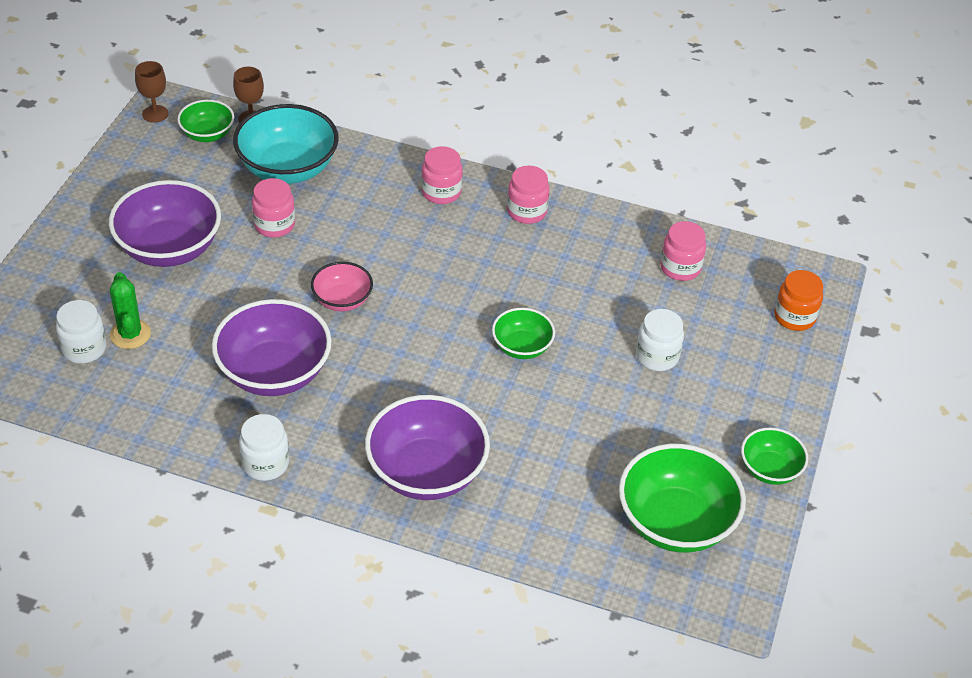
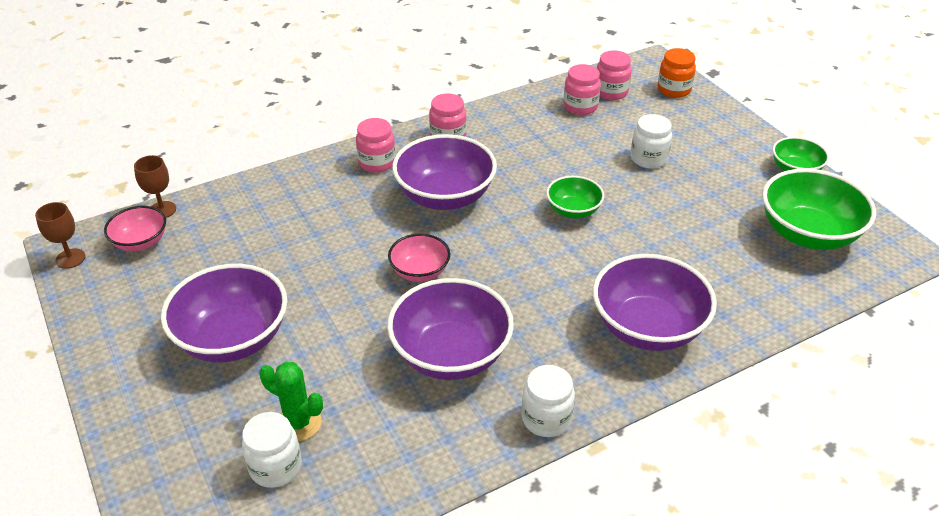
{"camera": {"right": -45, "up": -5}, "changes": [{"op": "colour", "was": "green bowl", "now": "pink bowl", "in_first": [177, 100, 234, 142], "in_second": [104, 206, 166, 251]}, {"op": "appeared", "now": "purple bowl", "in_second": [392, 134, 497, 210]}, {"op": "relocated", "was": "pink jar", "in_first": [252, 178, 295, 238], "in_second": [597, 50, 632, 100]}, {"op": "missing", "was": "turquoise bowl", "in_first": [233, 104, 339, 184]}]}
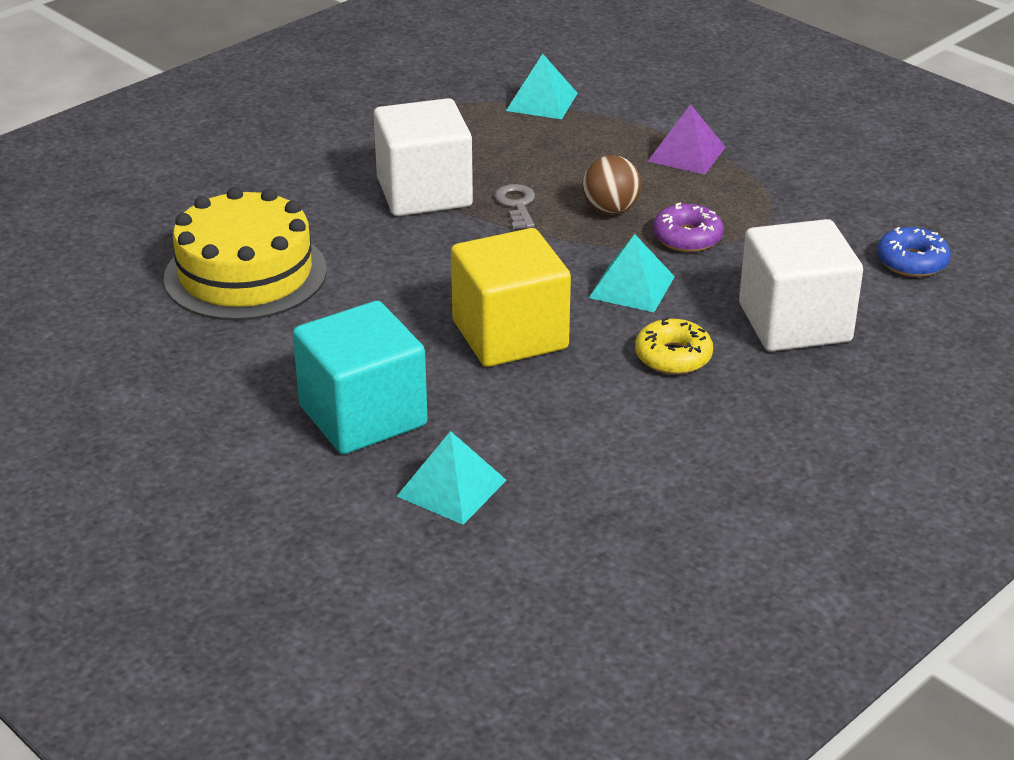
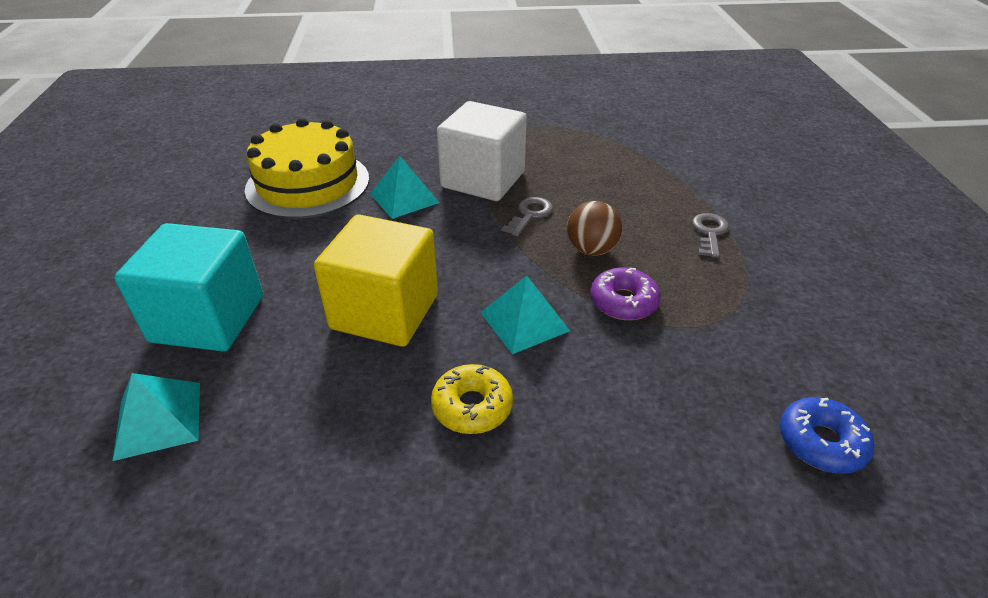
{"camera": {"right": 40, "up": 5}, "changes": [{"op": "relocated", "was": "turquoise pyramid", "in_first": [506, 54, 578, 119], "in_second": [370, 156, 440, 219]}, {"op": "exchanged", "was": "purple pyramid", "now": "grey key", "in_first": [648, 104, 726, 175], "in_second": [692, 213, 729, 258]}, {"op": "missing", "was": "white cube", "in_first": [739, 219, 863, 352]}]}
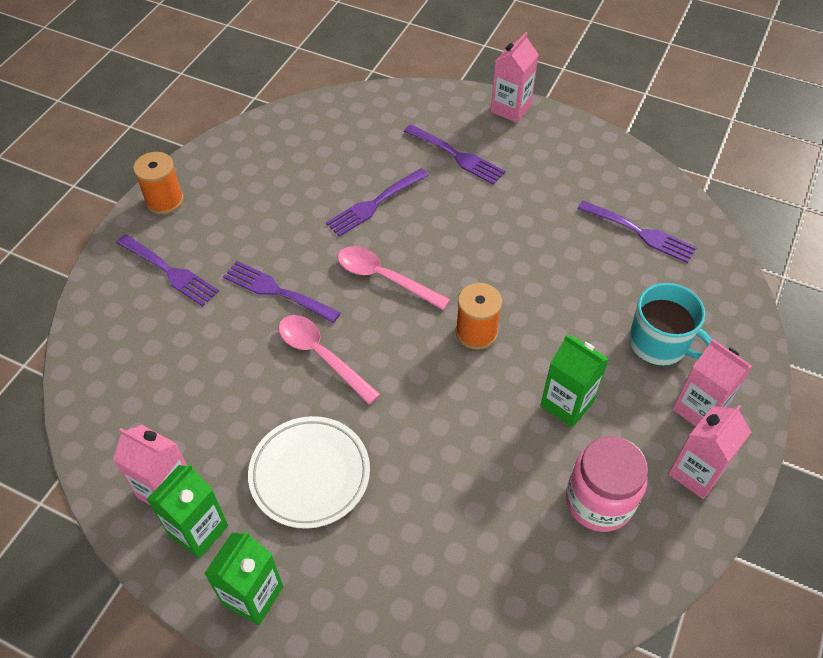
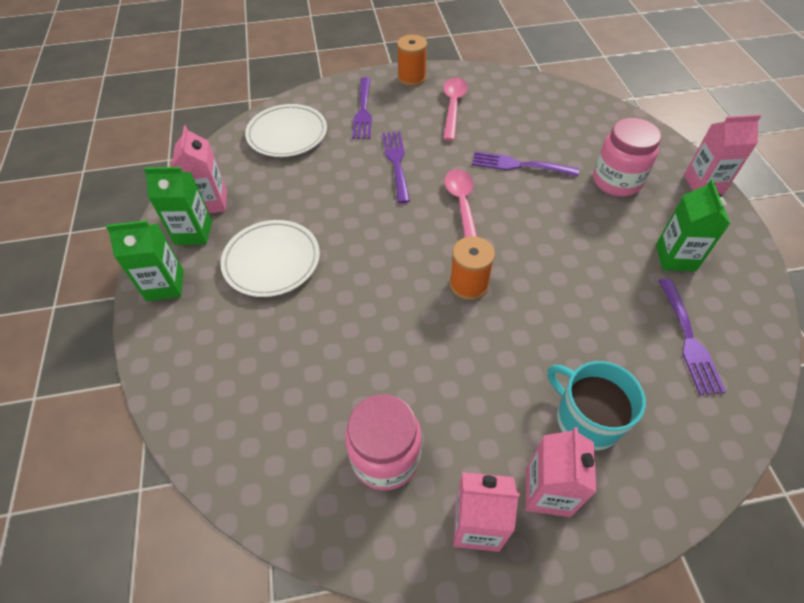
{"camera": {"right": 55, "up": 0}, "changes": [{"op": "appeared", "now": "white plate", "in_second": [245, 104, 327, 157]}, {"op": "relocated", "was": "pink spoon", "in_first": [278, 315, 381, 405], "in_second": [443, 78, 468, 141]}, {"op": "spun", "was": "turquoise mug", "in_first": [629, 283, 712, 366], "in_second": [548, 361, 646, 451], "clockwise": 135}, {"op": "exchanged", "was": "purple fork", "now": "pink jar", "in_first": [404, 124, 505, 185], "in_second": [593, 118, 661, 196]}, {"op": "relocated", "was": "green carton", "in_first": [540, 335, 609, 428], "in_second": [656, 179, 730, 271]}]}
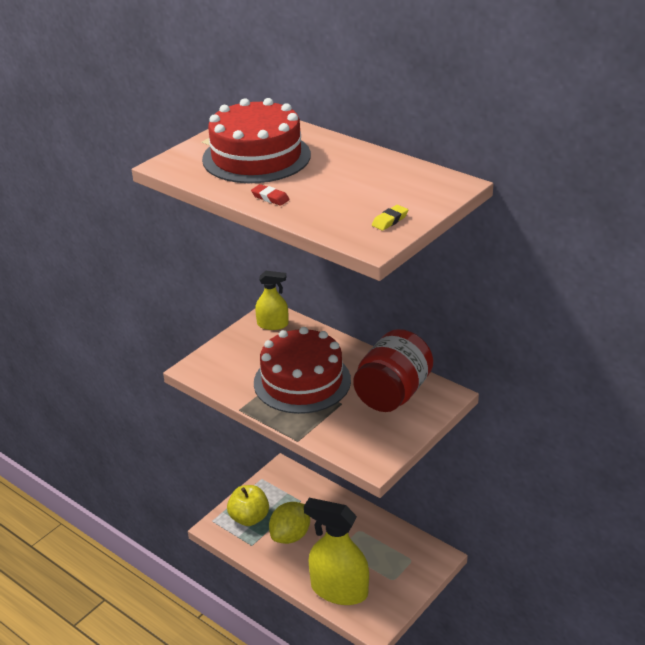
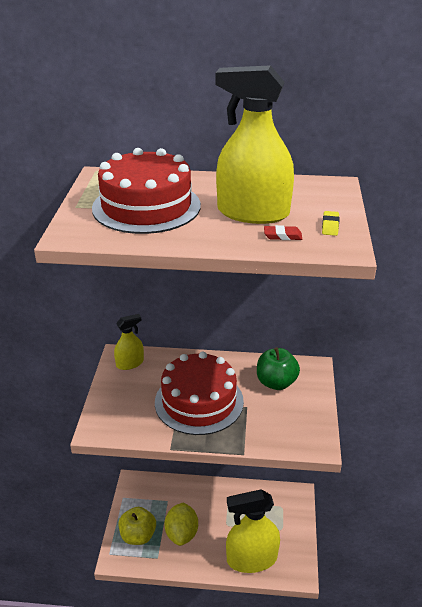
{"camera": {"right": -35, "up": 0}, "changes": [{"op": "appeared", "now": "yellow spray bottle", "in_second": [216, 65, 294, 224]}, {"op": "exchanged", "was": "red jar", "now": "green apple", "in_first": [353, 329, 433, 412], "in_second": [257, 347, 300, 390]}, {"op": "relocated", "was": "red eraser", "in_first": [251, 184, 290, 206], "in_second": [264, 225, 302, 240]}]}
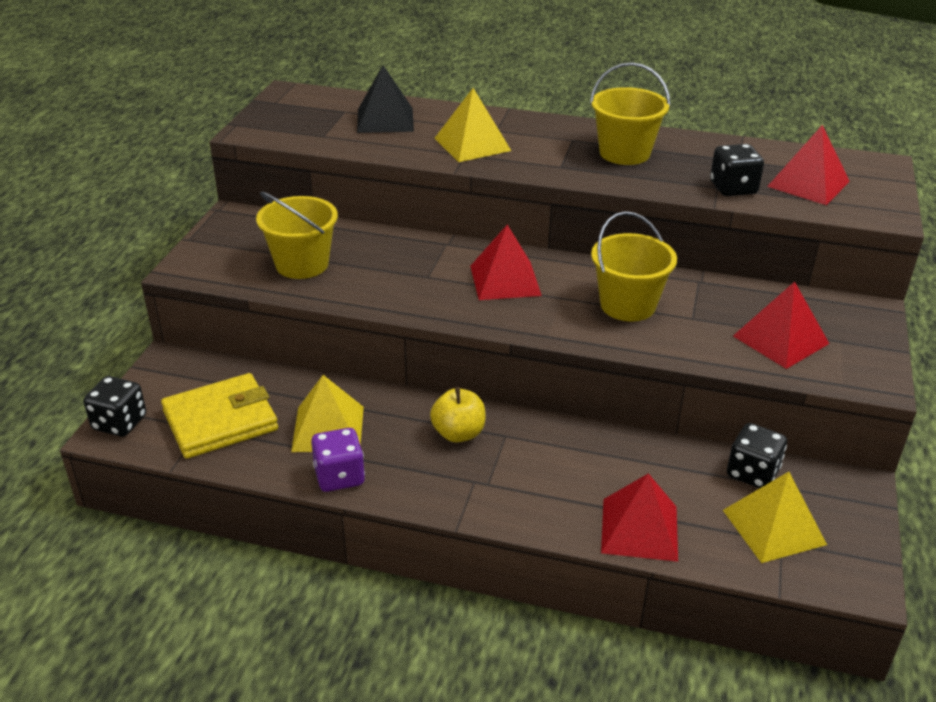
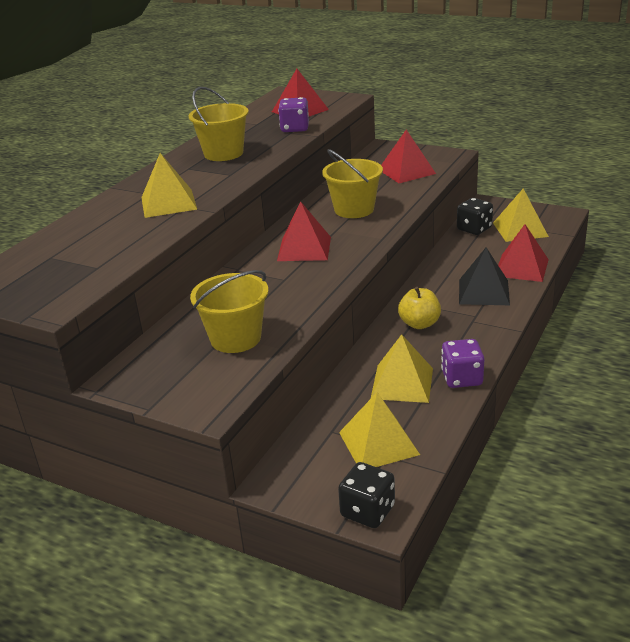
{"camera": {"right": -75, "up": -5}, "changes": [{"op": "colour", "was": "black dice", "now": "purple dice", "in_first": [710, 144, 764, 196], "in_second": [278, 97, 309, 132]}, {"op": "exchanged", "was": "yellow wallet", "now": "yellow pyramid", "in_first": [161, 373, 278, 459], "in_second": [339, 392, 420, 467]}, {"op": "relocated", "was": "black pyramid", "in_first": [357, 65, 414, 133], "in_second": [459, 248, 510, 305]}]}
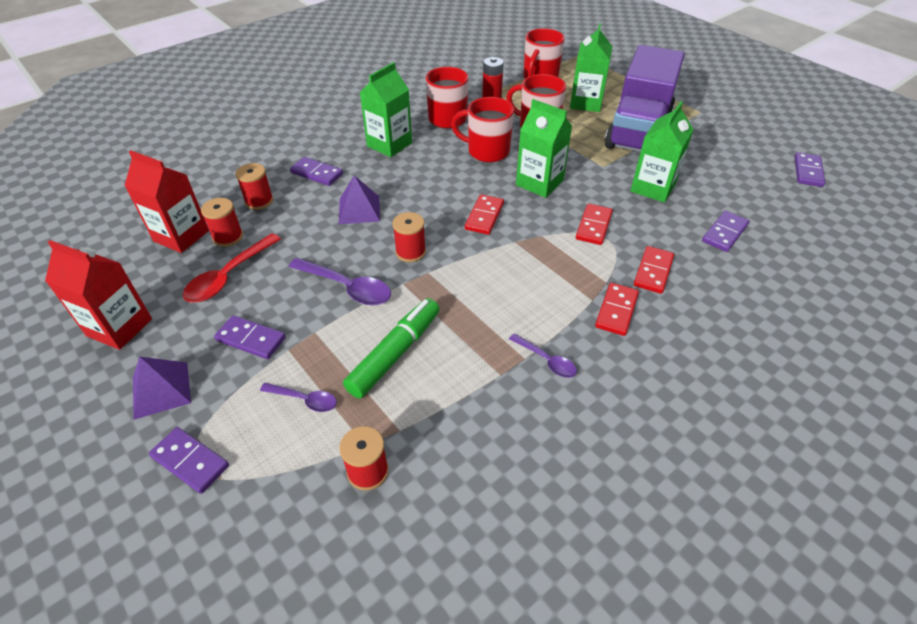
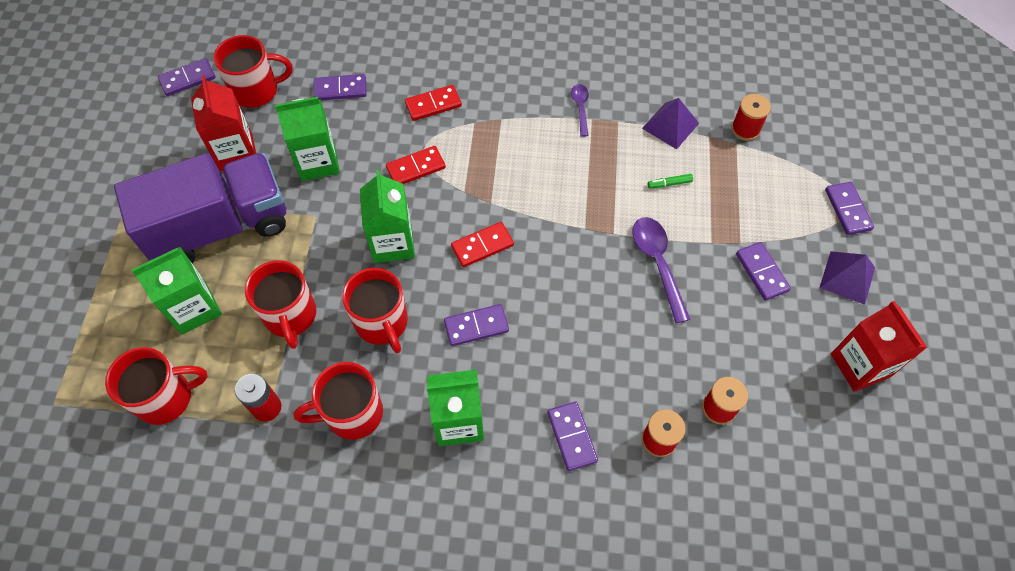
{"camera": {"right": -135, "up": 15}, "changes": [{"op": "relocated", "was": "red carton", "in_first": [124, 150, 209, 253], "in_second": [191, 75, 256, 172]}, {"op": "appeared", "now": "red mug", "in_second": [213, 35, 293, 108]}, {"op": "appeared", "now": "purple domino", "in_second": [444, 304, 509, 346]}, {"op": "relocated", "was": "purple pyramid", "in_first": [339, 175, 380, 224], "in_second": [642, 98, 699, 149]}, {"op": "size", "was": "green marker", "in_first": [343, 298, 440, 399], "in_second": [648, 174, 693, 189], "ratio": 0.41}, {"op": "missing", "was": "red spoon", "in_first": [183, 233, 281, 302]}, {"op": "missing", "was": "purple spoon", "in_first": [260, 383, 337, 412]}, {"op": "missing", "was": "red spool", "in_first": [392, 212, 426, 262]}, {"op": "missing", "was": "red domino", "in_first": [595, 283, 639, 336]}]}
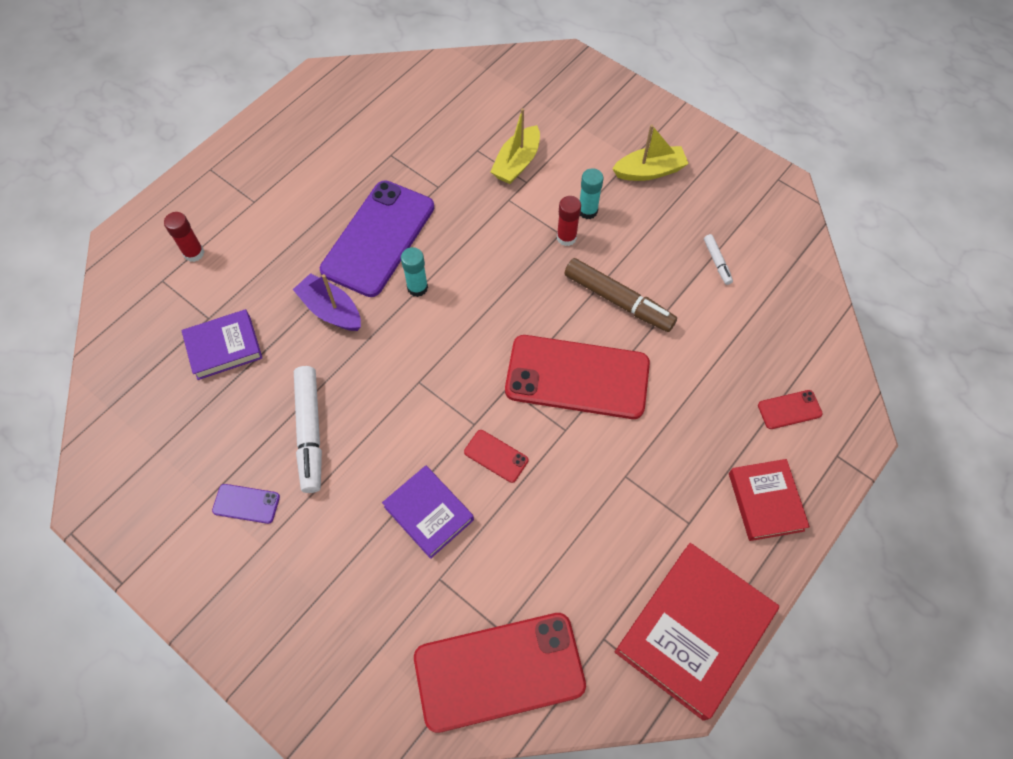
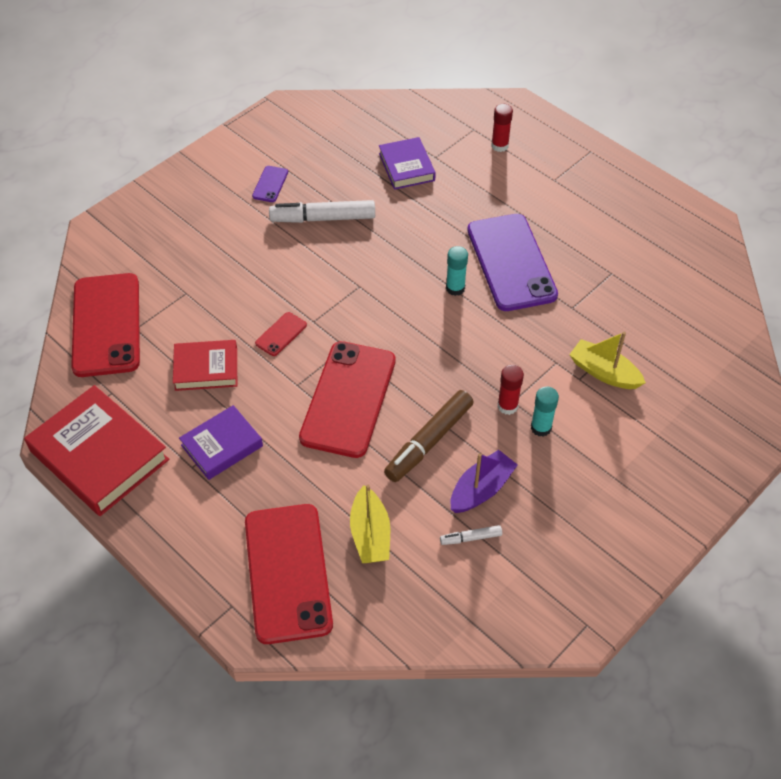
{"camera": {"right": 95, "up": -10}, "changes": [{"op": "relocated", "was": "red book", "in_first": [729, 459, 810, 541], "in_second": [173, 340, 237, 391]}, {"op": "relocated", "was": "purple book", "in_first": [382, 465, 474, 559], "in_second": [179, 405, 263, 480]}, {"op": "size", "was": "red phone", "in_first": [758, 390, 823, 429], "in_second": [245, 504, 333, 644], "ratio": 2.39}, {"op": "relocated", "was": "yellow boat", "in_first": [612, 124, 689, 181], "in_second": [350, 485, 390, 563]}, {"op": "relocated", "was": "purple boat", "in_first": [293, 273, 361, 331], "in_second": [450, 450, 518, 513]}, {"op": "spun", "was": "purple phone", "in_first": [320, 180, 434, 297], "in_second": [467, 214, 558, 311], "clockwise": 45}]}
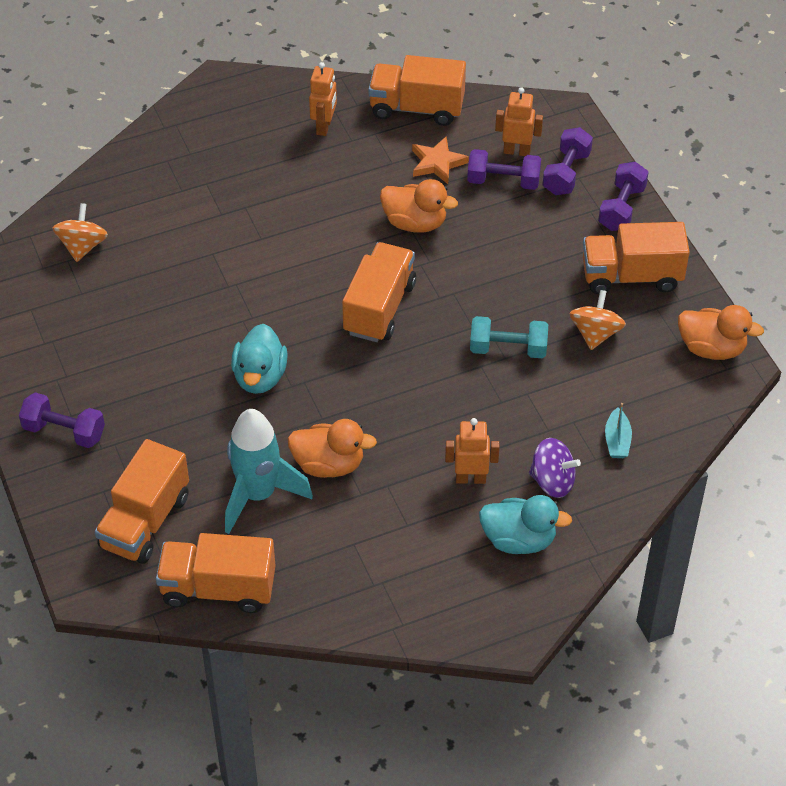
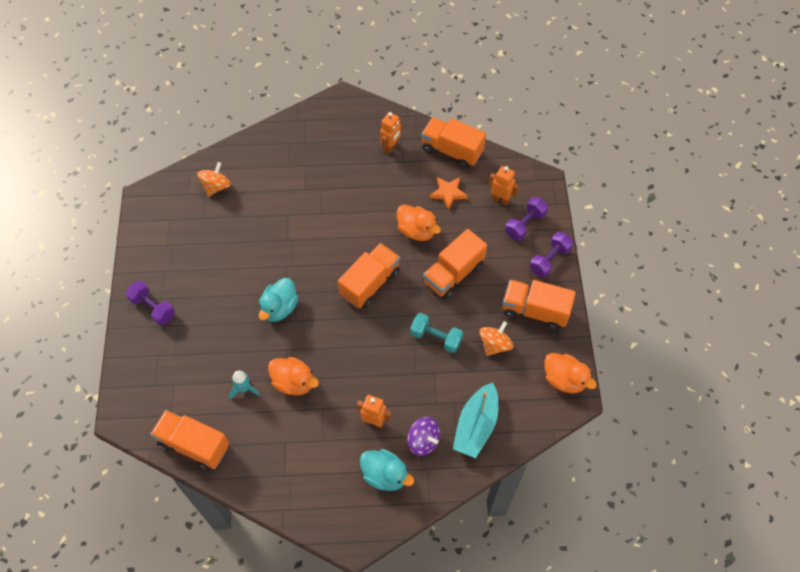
{"camera": {"right": 20, "up": 10}, "changes": [{"op": "size", "was": "turquoise rocket", "in_first": [225, 409, 313, 534], "in_second": [229, 370, 260, 399], "ratio": 0.5}, {"op": "relocated", "was": "orange truck", "in_first": [95, 439, 189, 564], "in_second": [423, 229, 487, 299]}, {"op": "size", "was": "turquoise boat", "in_first": [605, 403, 632, 458], "in_second": [453, 382, 498, 458], "ratio": 2.01}, {"op": "missing", "was": "purple dumbbell", "in_first": [467, 149, 541, 190]}]}
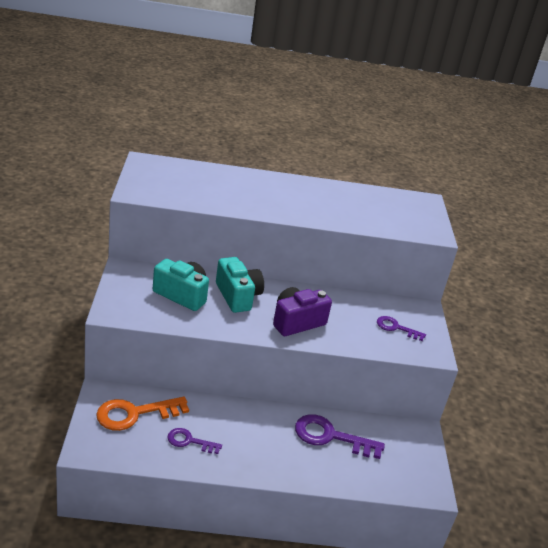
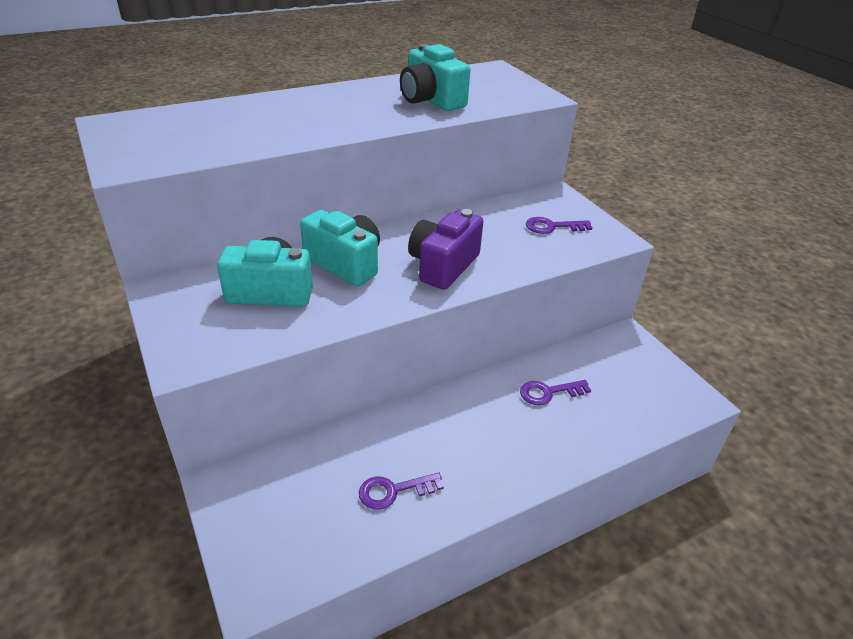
{"camera": {"right": -25, "up": 5}, "changes": [{"op": "appeared", "now": "turquoise camera", "in_second": [400, 44, 471, 111]}, {"op": "size", "was": "purple key", "in_first": [295, 414, 385, 459], "in_second": [520, 380, 591, 405], "ratio": 0.59}, {"op": "missing", "was": "orange key", "in_first": [96, 396, 189, 431]}]}
